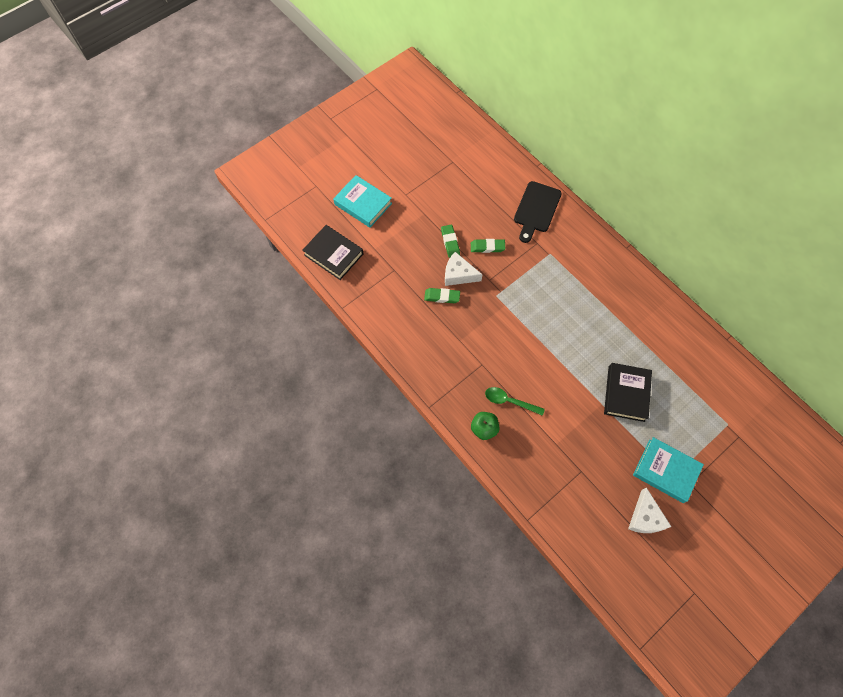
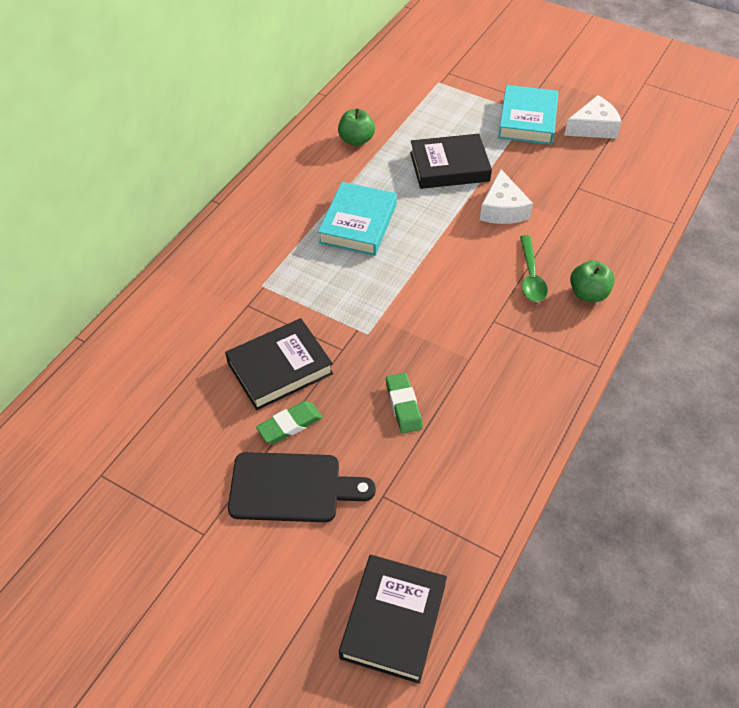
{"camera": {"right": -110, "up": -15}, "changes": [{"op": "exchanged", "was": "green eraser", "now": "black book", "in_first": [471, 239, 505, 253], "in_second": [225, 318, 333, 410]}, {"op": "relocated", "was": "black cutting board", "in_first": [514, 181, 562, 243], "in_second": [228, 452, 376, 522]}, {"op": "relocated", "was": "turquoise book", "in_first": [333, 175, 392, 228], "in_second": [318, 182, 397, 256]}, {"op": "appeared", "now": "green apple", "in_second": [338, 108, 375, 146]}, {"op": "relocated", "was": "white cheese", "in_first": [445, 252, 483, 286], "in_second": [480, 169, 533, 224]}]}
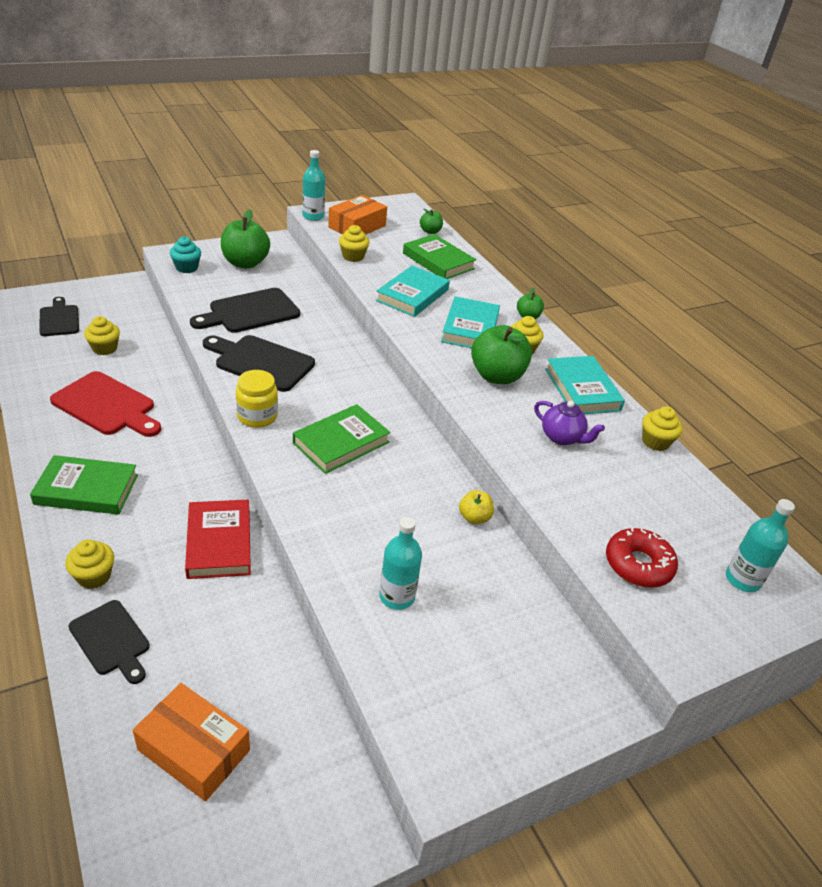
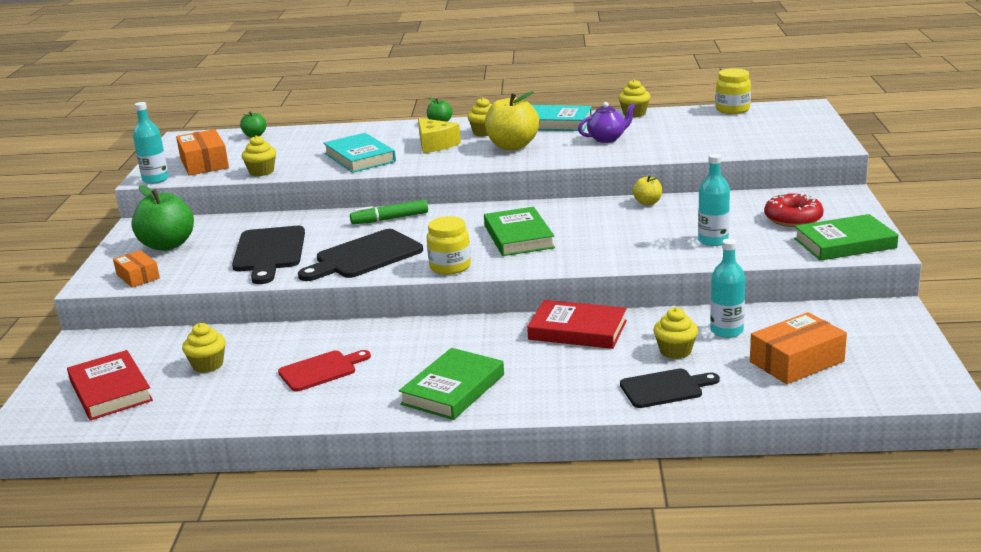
{"camera": {"right": -55, "up": -15}, "changes": [{"op": "exchanged", "was": "black cutting board", "now": "red book", "in_first": [39, 297, 79, 336], "in_second": [67, 350, 153, 420]}, {"op": "exchanged", "was": "turquoise cupcake", "now": "orange box", "in_first": [170, 237, 201, 273], "in_second": [113, 250, 160, 287]}, {"op": "size", "was": "red cutting board", "in_first": [50, 371, 161, 437], "in_second": [278, 350, 371, 392], "ratio": 0.64}, {"op": "appeared", "now": "green marker", "in_second": [350, 200, 428, 224]}, {"op": "exchanged", "was": "turquoise book", "now": "yellow cheese", "in_first": [441, 296, 500, 348], "in_second": [418, 118, 461, 153]}, {"op": "colour", "was": "green apple", "now": "yellow apple", "in_first": [471, 325, 532, 384], "in_second": [485, 91, 540, 150]}, {"op": "relocated", "was": "yellow cupcake", "in_first": [65, 539, 114, 589], "in_second": [653, 307, 698, 359]}, {"op": "relocated", "was": "turquoise bottle", "in_first": [726, 499, 795, 592], "in_second": [710, 239, 746, 338]}, {"op": "appeared", "now": "yellow jar", "in_second": [716, 68, 751, 114]}, {"op": "relocated", "was": "red donut", "in_first": [606, 527, 678, 588], "in_second": [764, 192, 824, 227]}, {"op": "relocated", "was": "green book", "in_first": [403, 234, 476, 279], "in_second": [794, 214, 898, 261]}]}
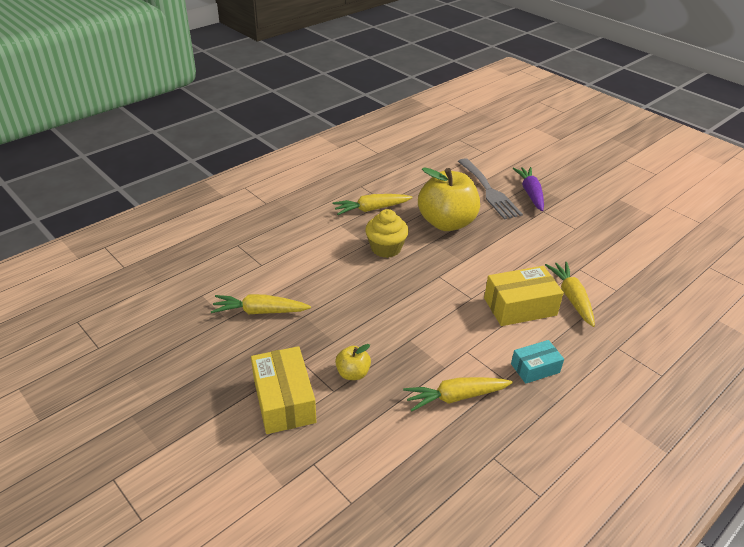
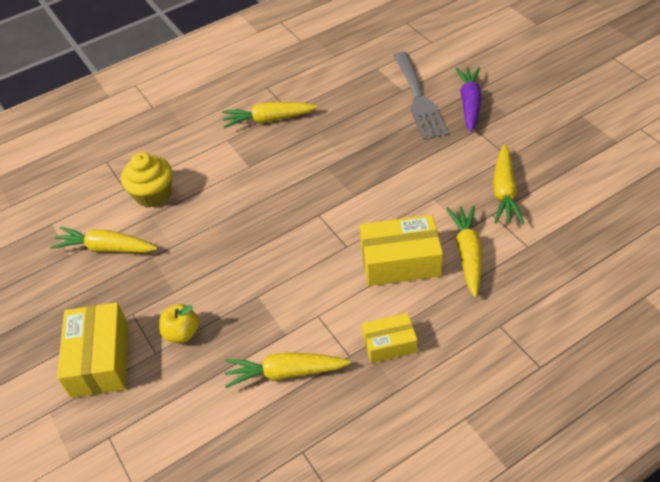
{"camera": {"right": 15, "up": 10}, "changes": [{"op": "relocated", "was": "yellow cupcake", "in_first": [365, 209, 409, 258], "in_second": [121, 152, 172, 208]}, {"op": "colour", "was": "turquoise box", "now": "yellow box", "in_first": [511, 340, 564, 384], "in_second": [362, 313, 417, 363]}, {"op": "appeared", "now": "yellow carrot", "in_second": [493, 145, 524, 224]}, {"op": "missing", "was": "yellow apple", "in_first": [418, 167, 480, 231]}]}
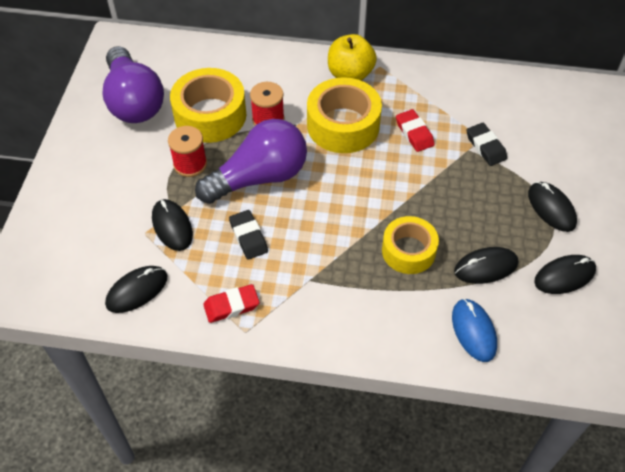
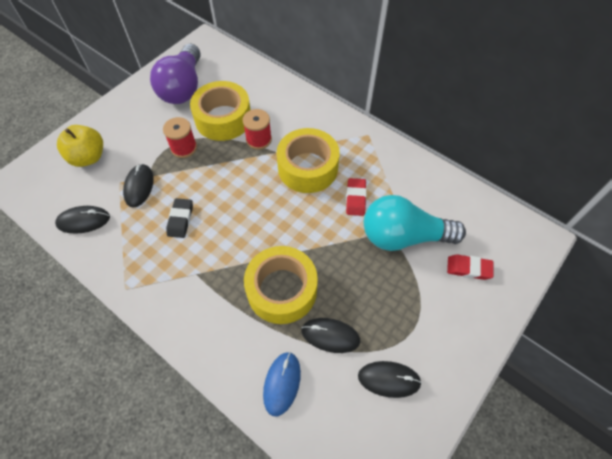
{"camera": {"right": 30, "up": 5}, "changes": [{"op": "relocated", "was": "yellow apple", "in_first": [328, 34, 377, 80], "in_second": [57, 125, 103, 167]}, {"op": "size", "was": "yellow tape", "in_first": [382, 216, 439, 274], "in_second": [244, 246, 318, 324], "ratio": 1.51}, {"op": "exchanged", "was": "black eraser", "now": "turquoise light bulb", "in_first": [467, 123, 507, 166], "in_second": [364, 195, 466, 251]}, {"op": "relocated", "was": "red eraser", "in_first": [203, 284, 259, 323], "in_second": [447, 254, 494, 280]}, {"op": "missing", "was": "purple light bulb", "in_first": [195, 119, 307, 204]}, {"op": "missing", "was": "black mouse", "in_first": [528, 182, 577, 232]}]}
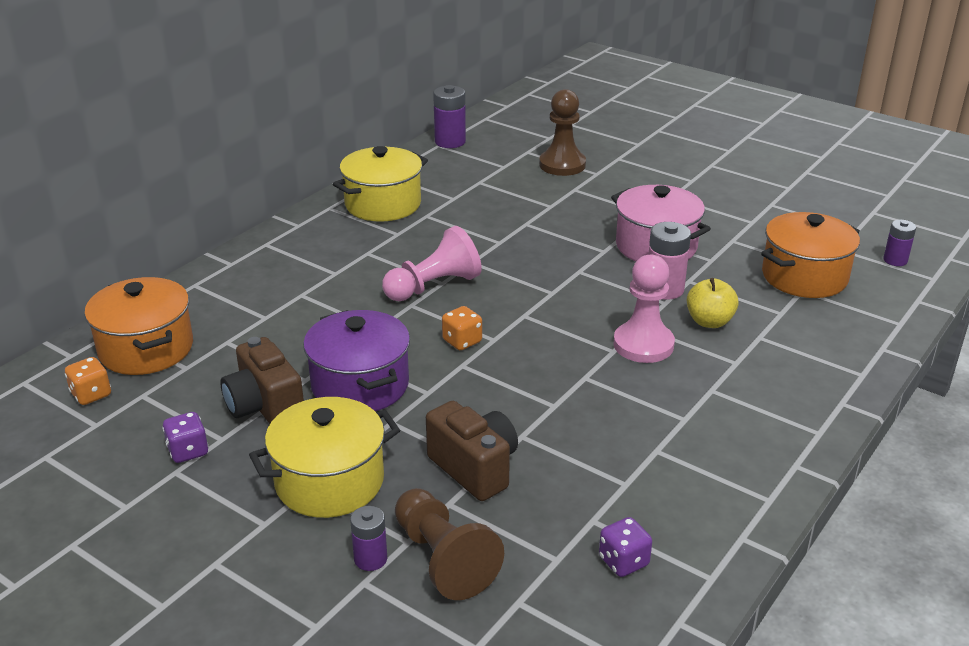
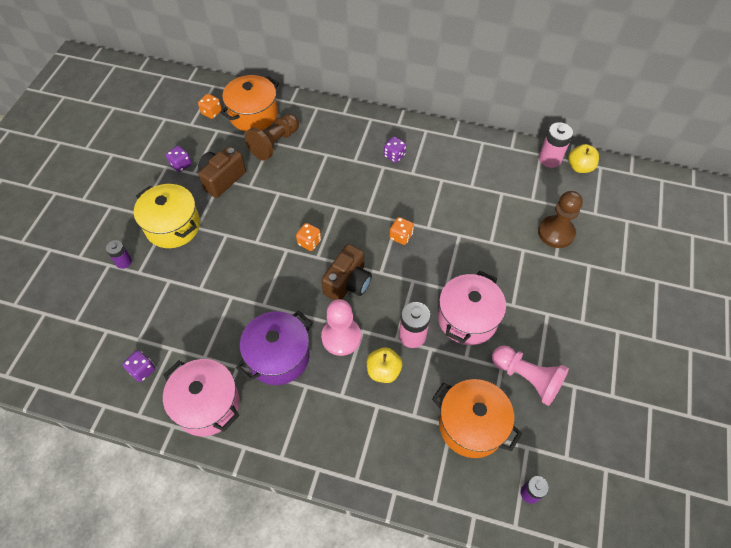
{"camera": {"right": 70, "up": 25}, "changes": [{"op": "appeared", "now": "pink pot", "in_second": [163, 359, 240, 436]}, {"op": "relocated", "was": "purple pot", "in_first": [303, 310, 410, 411], "in_second": [236, 311, 312, 385]}, {"op": "relocated", "was": "brown pawn", "in_first": [395, 488, 504, 600], "in_second": [245, 114, 299, 161]}, {"op": "relocated", "was": "brown camera", "in_first": [426, 401, 518, 501], "in_second": [321, 244, 372, 300]}, {"op": "appeared", "now": "purple dice", "in_second": [384, 137, 406, 163]}, {"op": "appeared", "now": "orange dice", "in_second": [390, 217, 414, 245]}, {"op": "relocated", "was": "pink pawn", "in_first": [382, 226, 482, 301], "in_second": [492, 345, 569, 406]}, {"op": "colour", "was": "purple battery", "now": "pink battery", "in_first": [433, 85, 466, 148], "in_second": [539, 122, 573, 168]}, {"op": "appeared", "now": "yellow apple", "in_second": [568, 144, 599, 173]}, {"op": "missing", "was": "yellow pot", "in_first": [333, 146, 428, 222]}]}
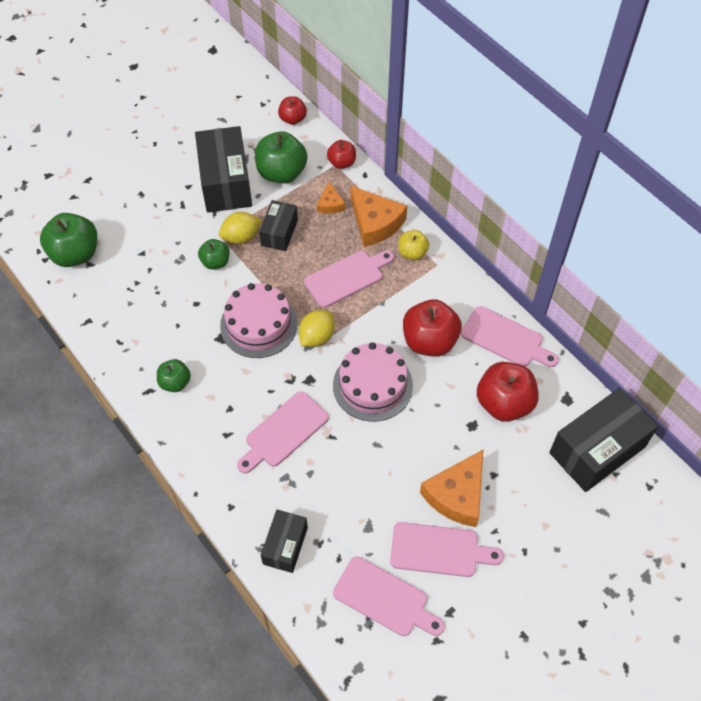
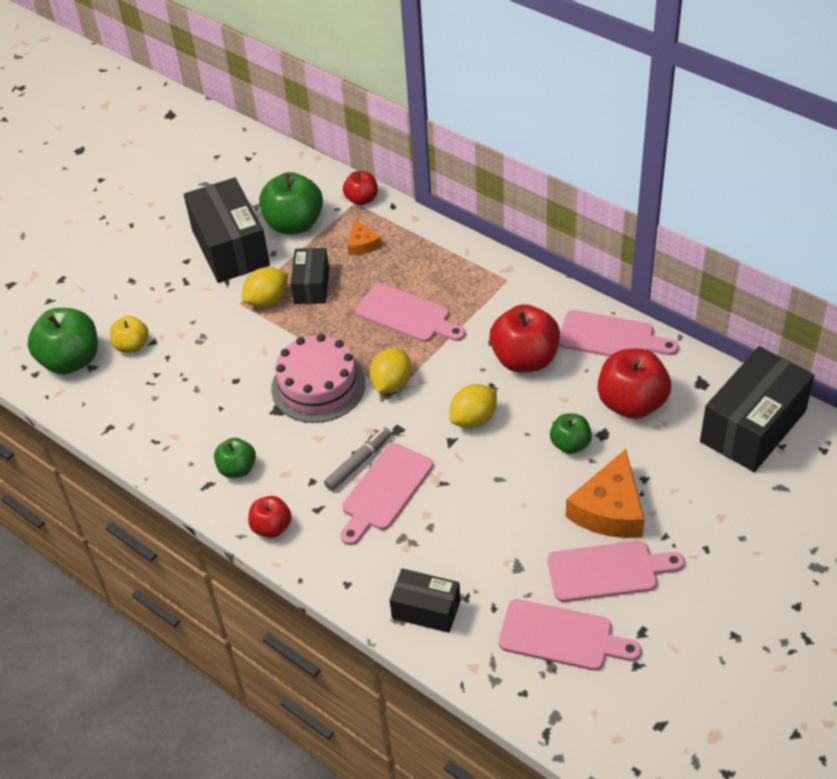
{"camera": {"right": -10, "up": -10}, "changes": [{"op": "relocated", "was": "yellow apple", "in_first": [398, 230, 429, 260], "in_second": [110, 316, 149, 353]}, {"op": "relocated", "was": "red apple", "in_first": [278, 96, 307, 125], "in_second": [248, 496, 292, 538]}, {"op": "appeared", "now": "grey marker", "in_second": [324, 427, 391, 491]}, {"op": "spun", "was": "pink cutting board", "in_first": [304, 250, 394, 308], "in_second": [355, 283, 465, 342], "clockwise": 75}, {"op": "spun", "was": "black box", "in_first": [261, 510, 308, 573], "in_second": [390, 568, 460, 633], "clockwise": -75}, {"op": "exchanged", "was": "pink cake", "now": "yellow lemon", "in_first": [333, 342, 413, 422], "in_second": [449, 384, 497, 428]}, {"op": "relocated", "was": "green apple", "in_first": [198, 239, 230, 270], "in_second": [550, 413, 592, 454]}, {"op": "missing", "was": "orange cheese", "in_first": [350, 186, 407, 247]}]}
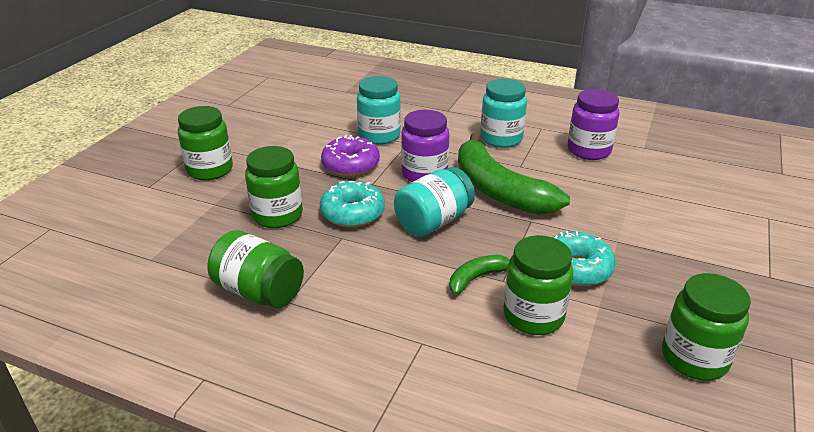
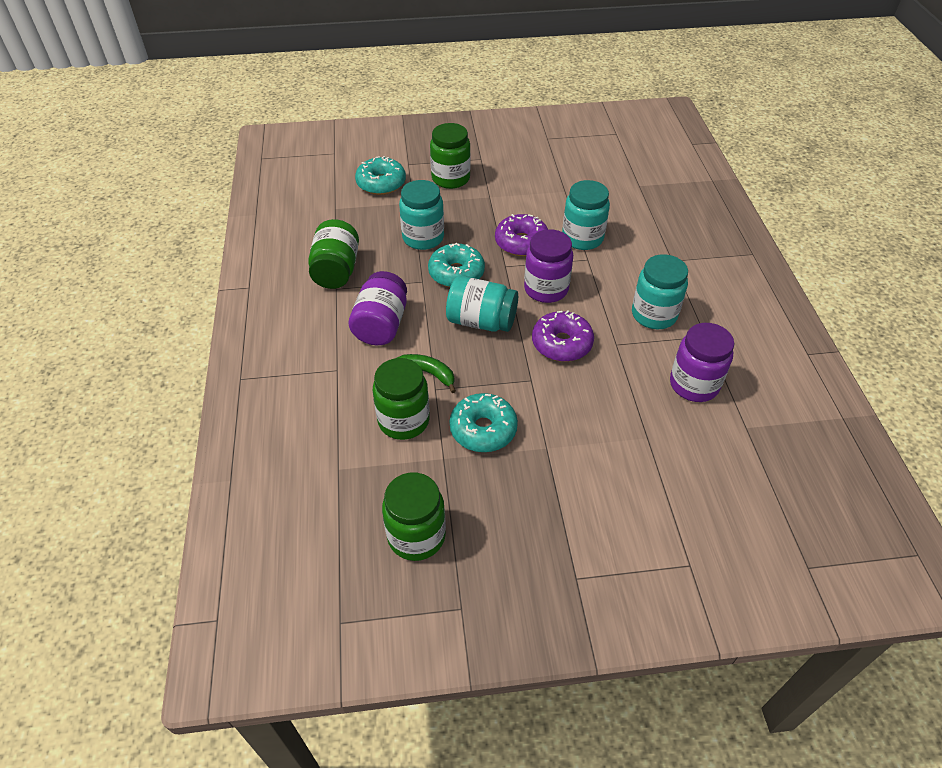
{"camera": {"right": 60, "up": 15}, "changes": [{"op": "appeared", "now": "purple jar", "in_second": [349, 271, 407, 345]}, {"op": "appeared", "now": "turquoise donut", "in_second": [355, 156, 406, 195]}, {"op": "colour", "was": "green jar", "now": "turquoise jar", "in_first": [245, 146, 303, 228], "in_second": [399, 180, 444, 250]}, {"op": "exchanged", "was": "green banana", "now": "purple donut", "in_first": [458, 133, 570, 214], "in_second": [532, 311, 594, 362]}]}
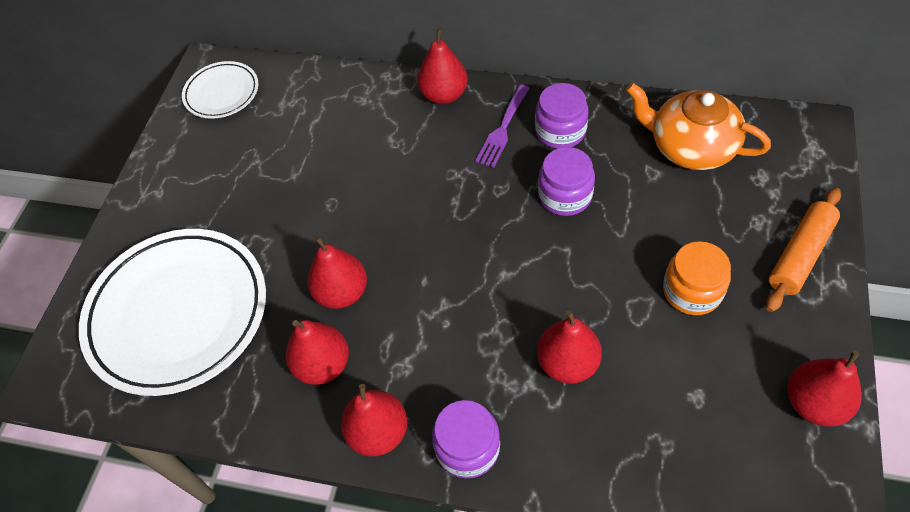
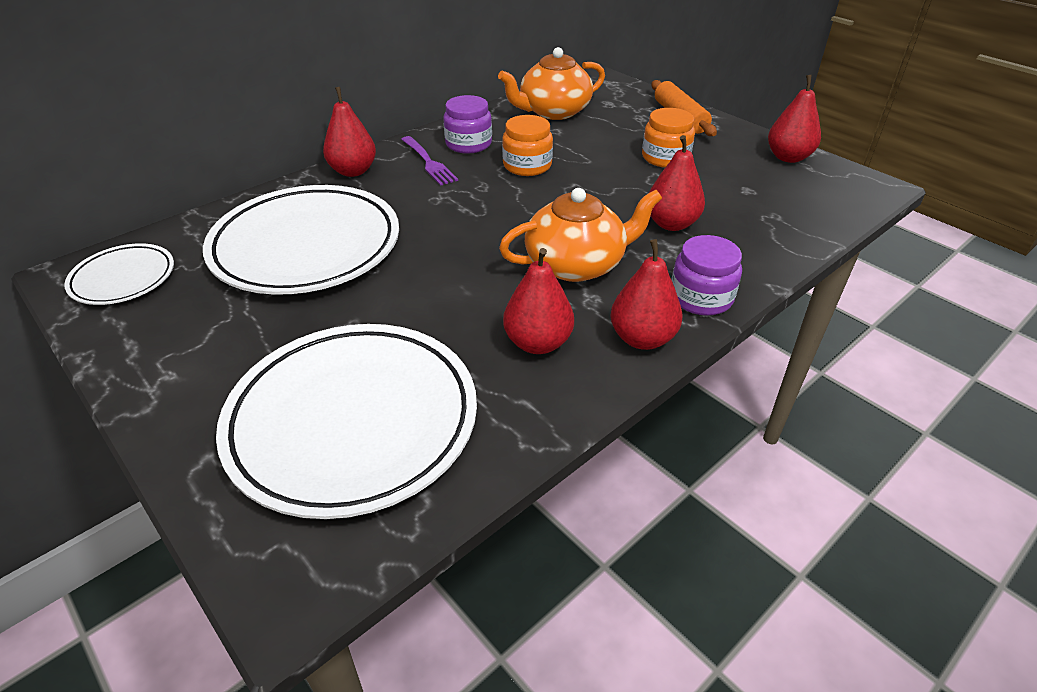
{"camera": {"right": -60, "up": -15}, "changes": [{"op": "appeared", "now": "white plate", "in_second": [203, 185, 399, 295]}, {"op": "appeared", "now": "orange teapot", "in_second": [499, 188, 662, 282]}, {"op": "colour", "was": "purple jar", "now": "orange jar", "in_first": [538, 147, 595, 216], "in_second": [502, 115, 553, 176]}, {"op": "missing", "was": "red pear", "in_first": [307, 236, 367, 309]}]}
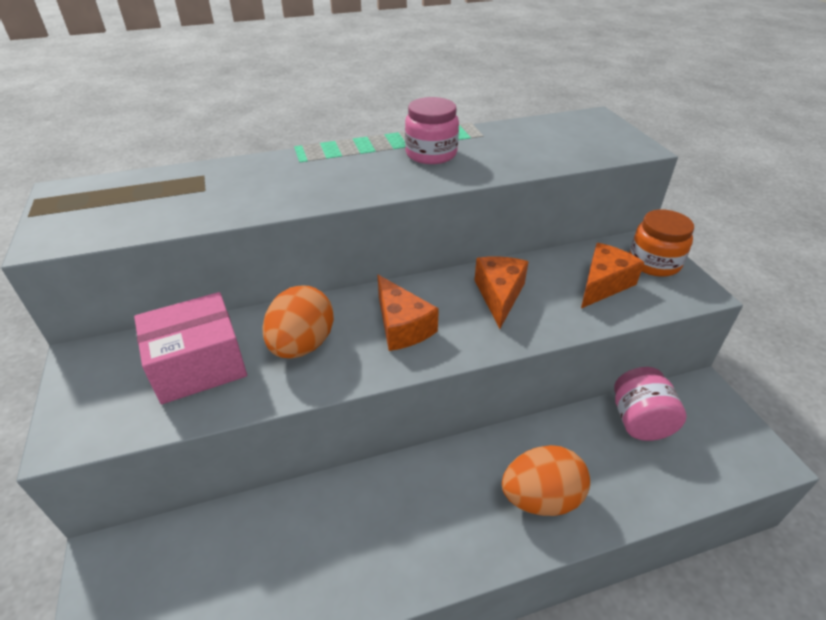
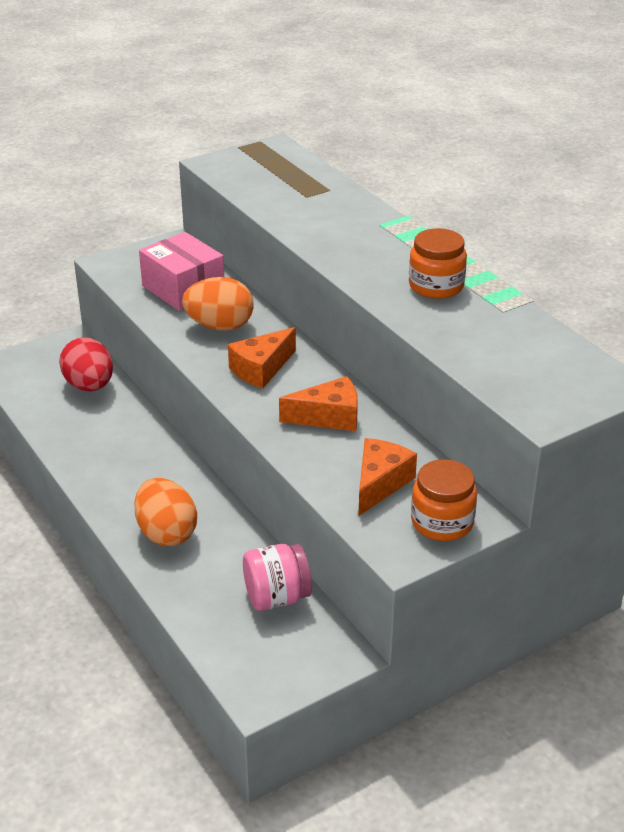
{"camera": {"right": 75, "up": -5}, "changes": [{"op": "appeared", "now": "red egg", "in_second": [59, 337, 113, 391]}, {"op": "spun", "was": "orange cheese", "in_first": [581, 243, 644, 308], "in_second": [358, 438, 417, 516], "clockwise": -90}, {"op": "colour", "was": "pink jar", "now": "orange jar", "in_first": [405, 97, 459, 164], "in_second": [409, 228, 467, 299]}]}
